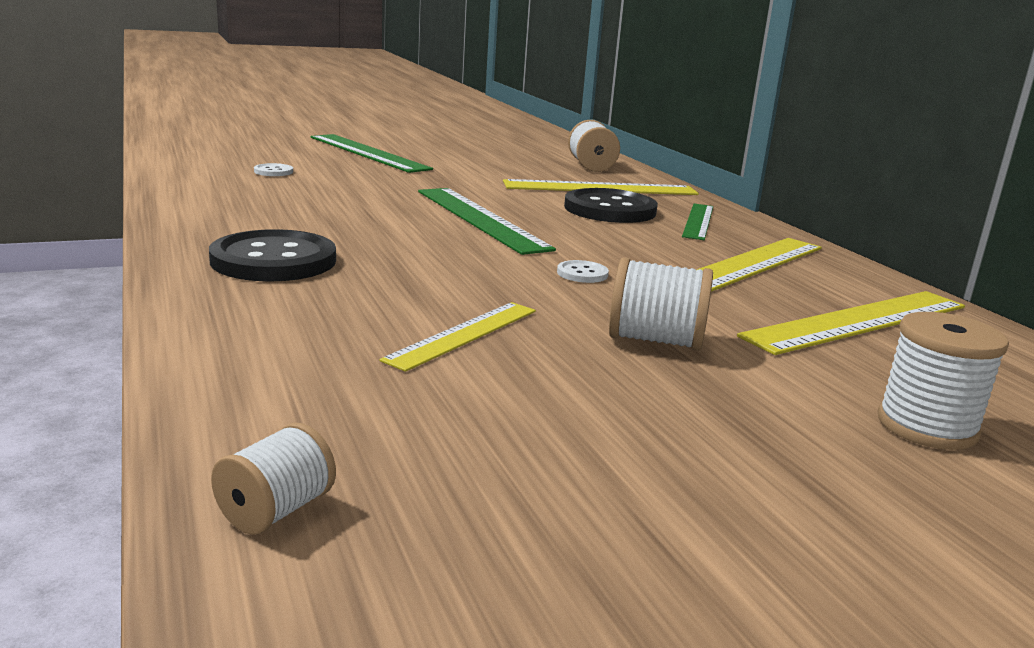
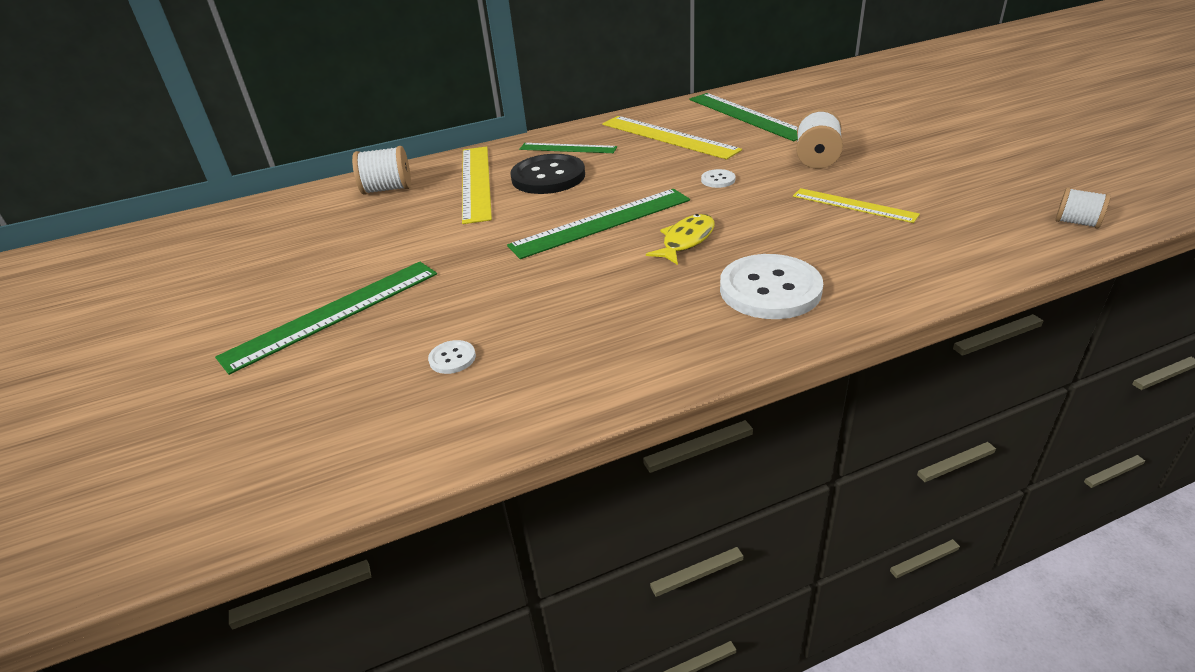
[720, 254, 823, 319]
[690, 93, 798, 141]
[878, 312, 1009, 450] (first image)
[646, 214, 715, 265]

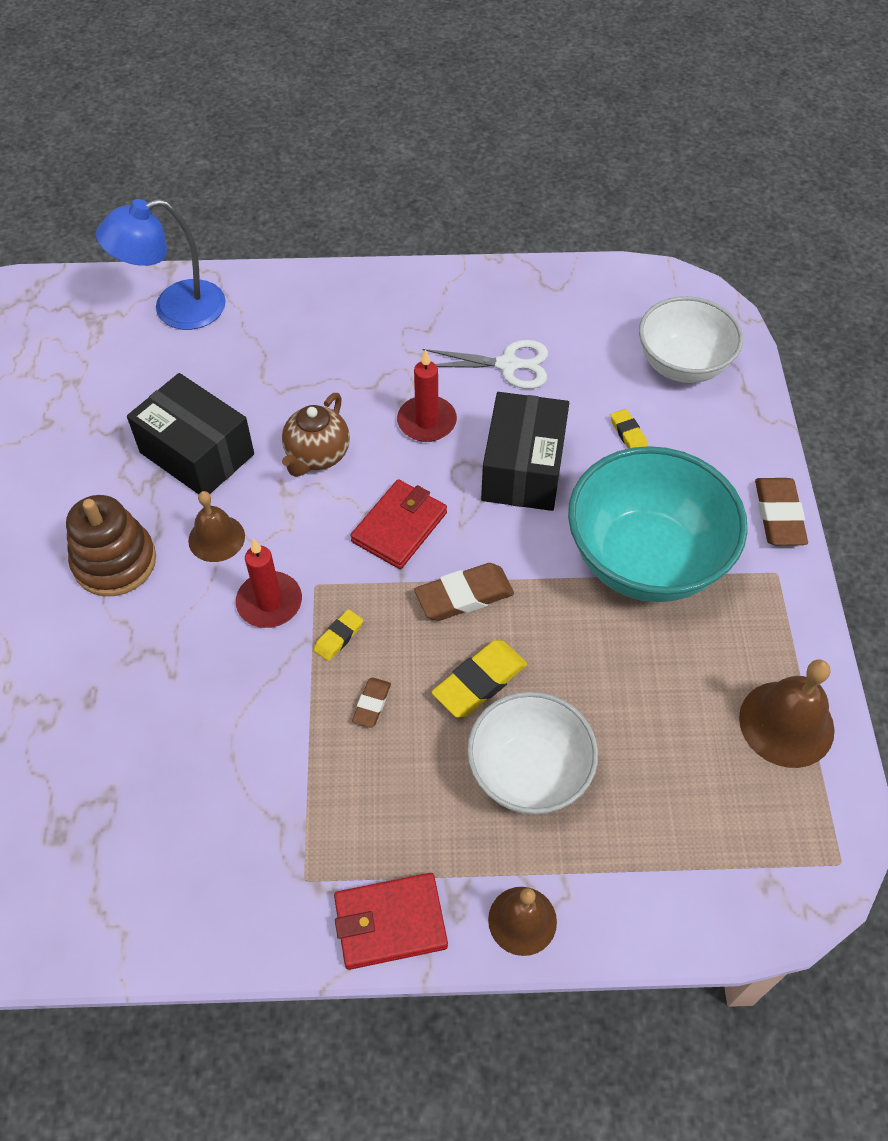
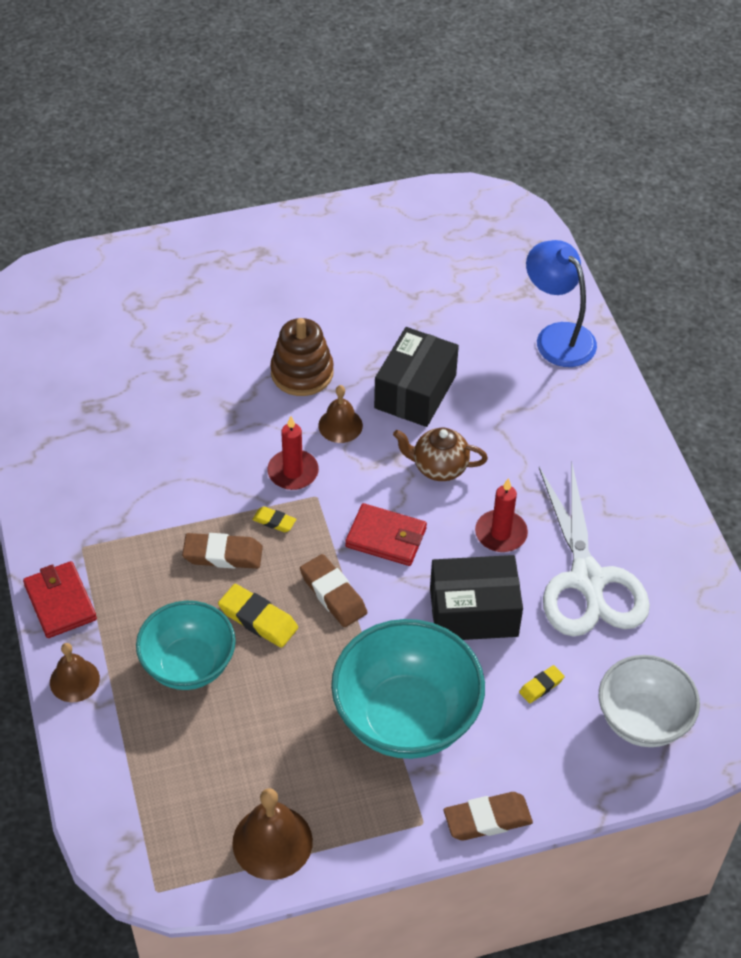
[182, 533, 263, 569]
[539, 462, 650, 637]
[136, 601, 236, 690]

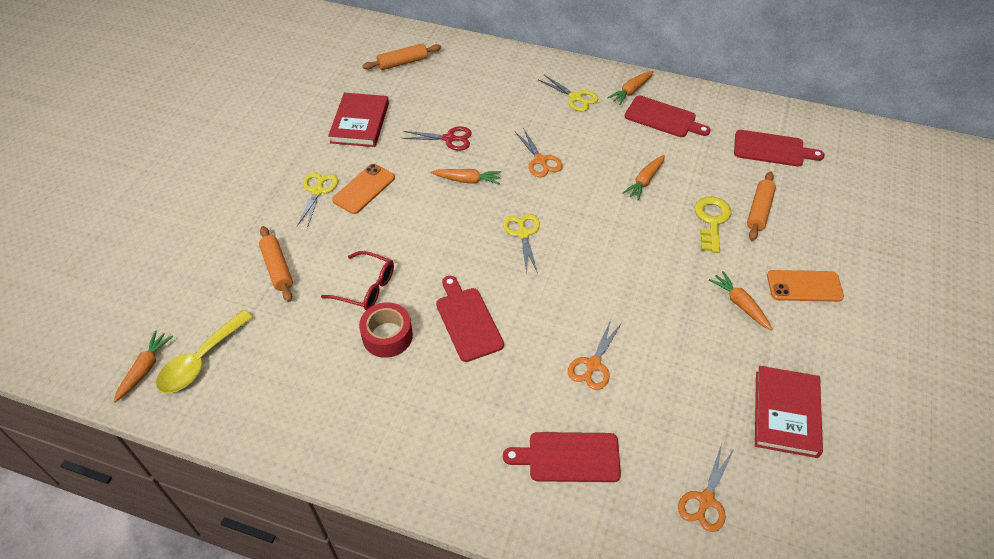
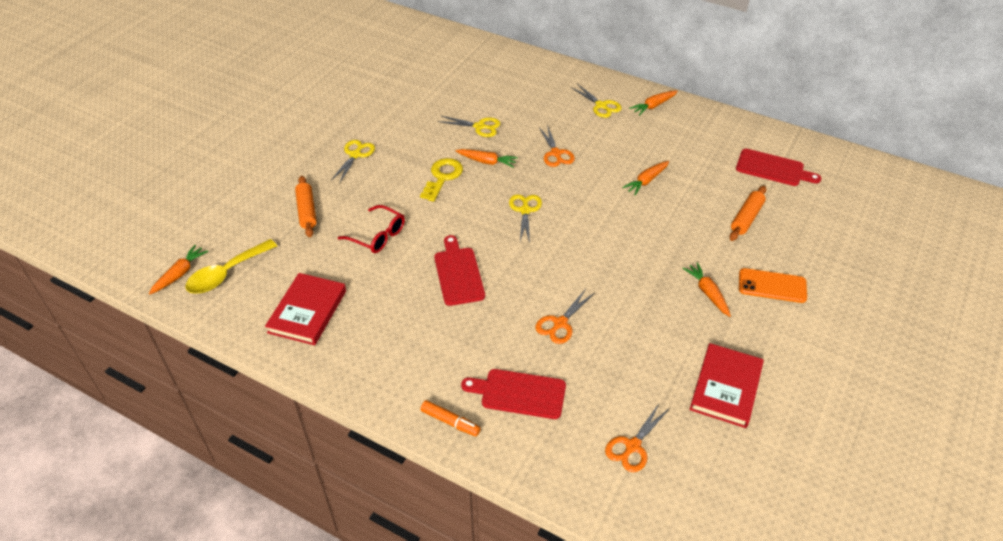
[265, 273, 346, 345]
[332, 164, 395, 214] (first image)
[359, 302, 413, 358] (first image)
[362, 43, 441, 70] (first image)
[438, 116, 501, 137]
[625, 96, 711, 137] (first image)
[420, 158, 463, 202]
[421, 400, 481, 436]

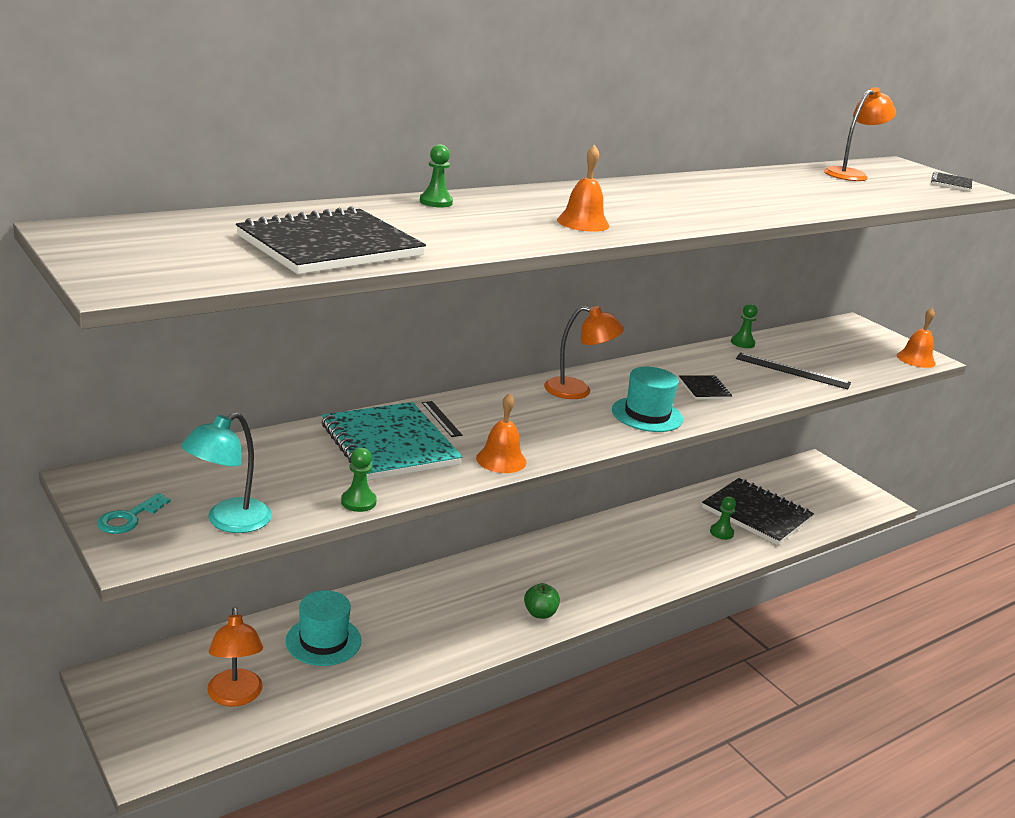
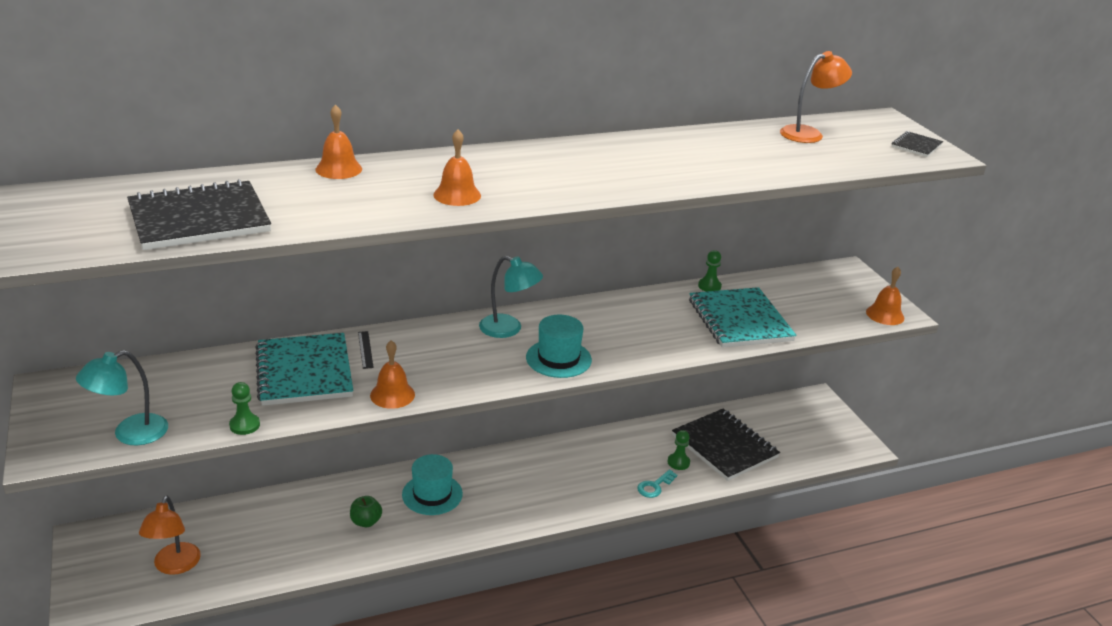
[637, 470, 677, 498]
[402, 454, 463, 515]
[316, 104, 362, 179]
[350, 496, 382, 527]
[479, 256, 543, 338]
[679, 375, 732, 399] (first image)
[689, 287, 797, 348]

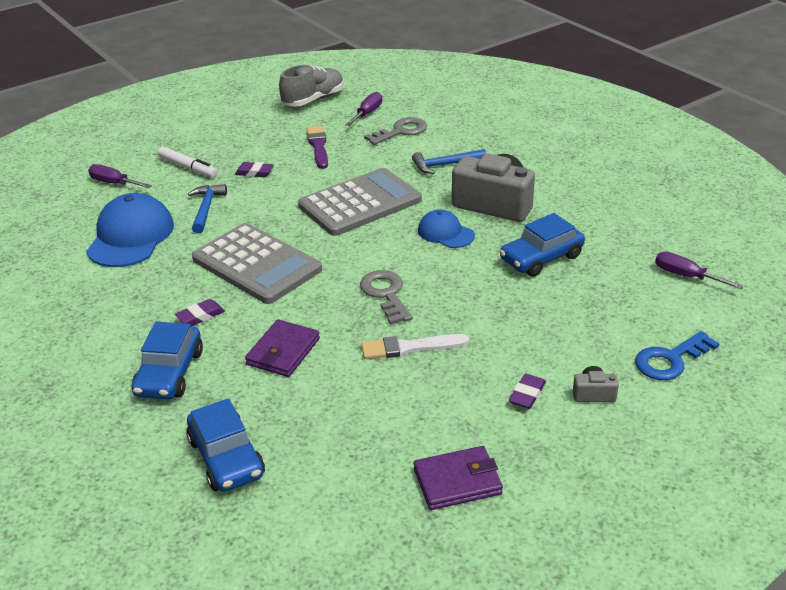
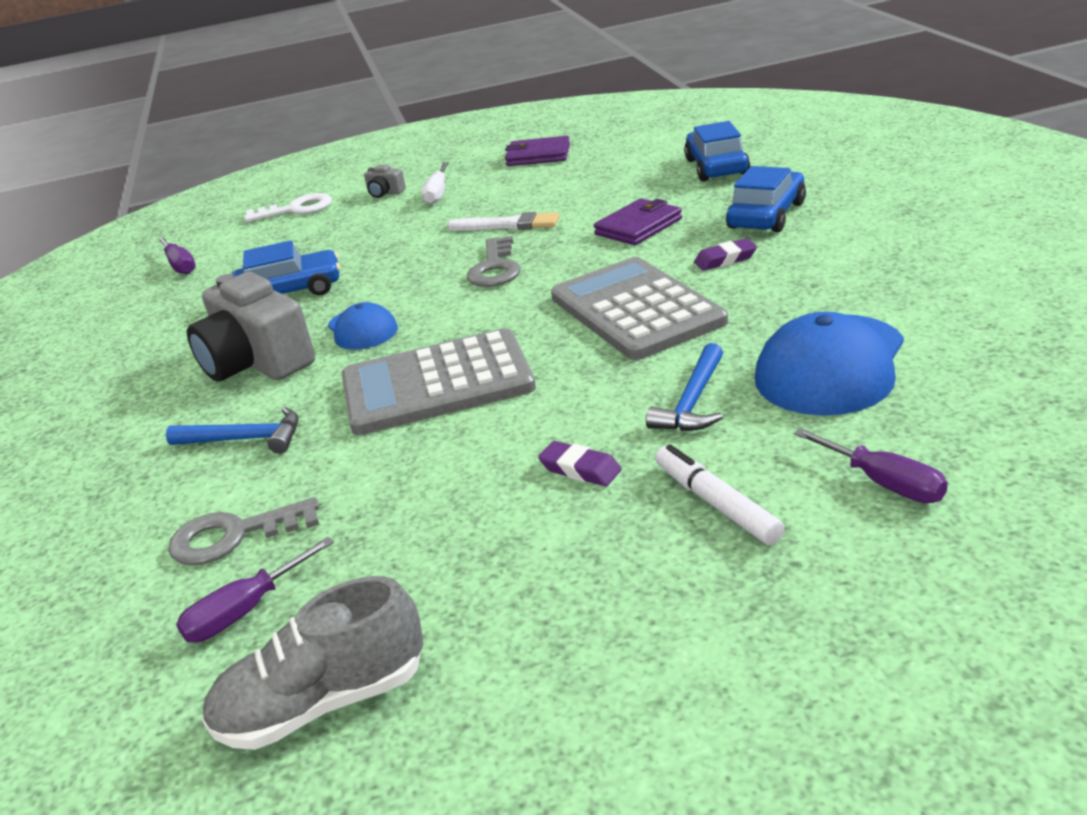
[307, 126, 328, 169] (first image)
[421, 162, 449, 204]
[244, 193, 332, 222]

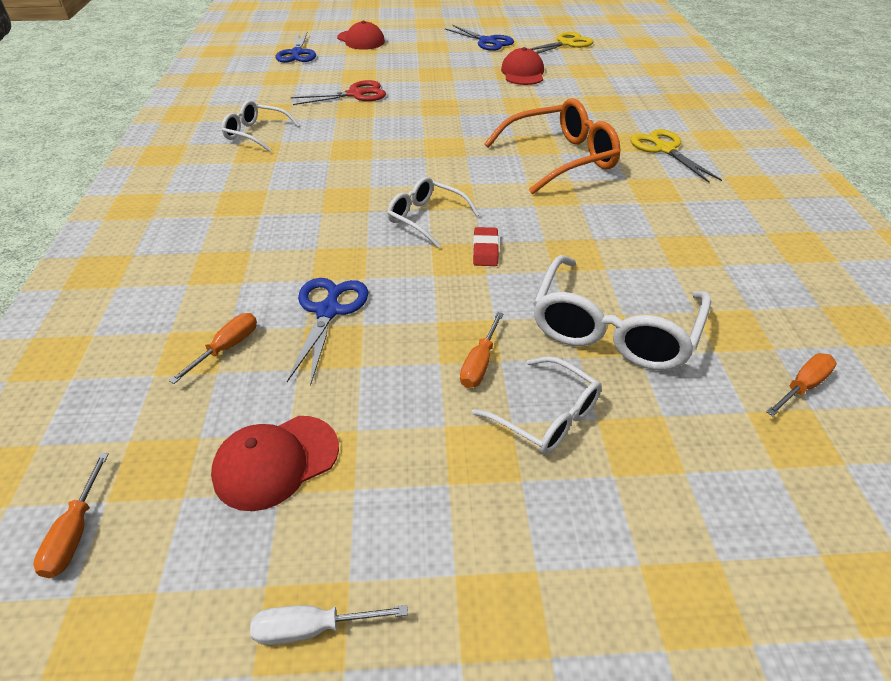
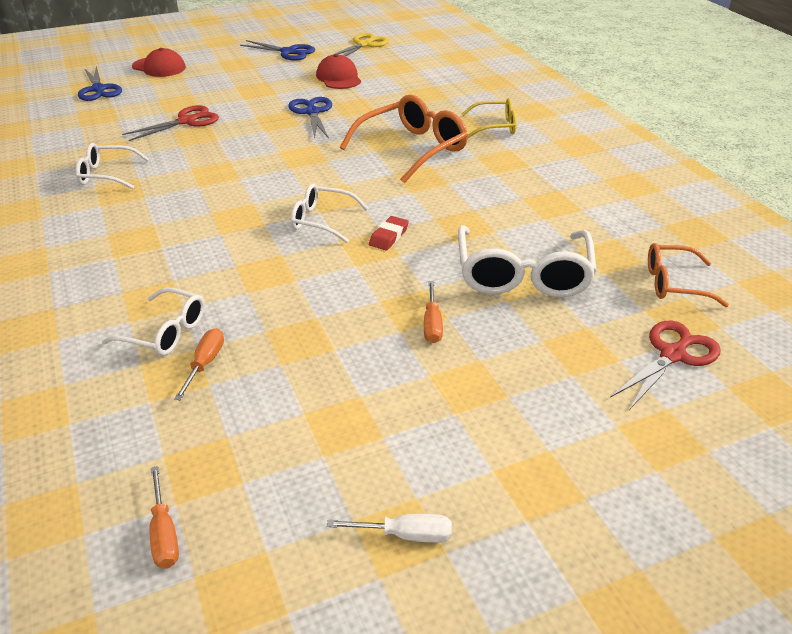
[211, 416, 339, 511] (first image)
[327, 514, 452, 543]
[288, 97, 332, 139]
[102, 288, 205, 356]
[369, 216, 409, 250]
[462, 98, 517, 138]
[648, 243, 729, 307]
[610, 321, 721, 410]

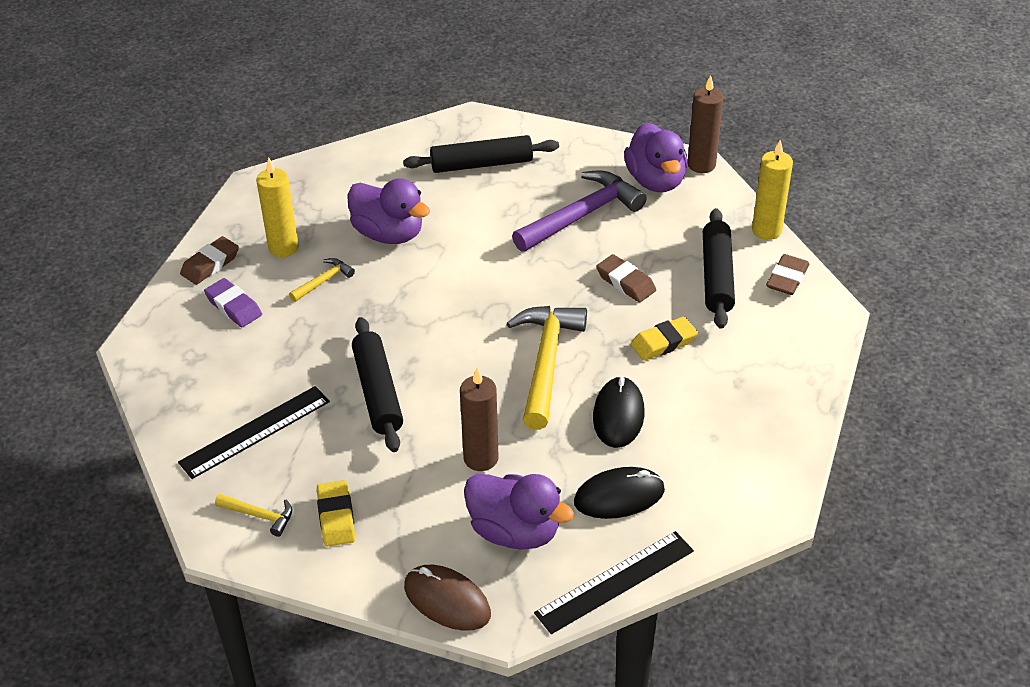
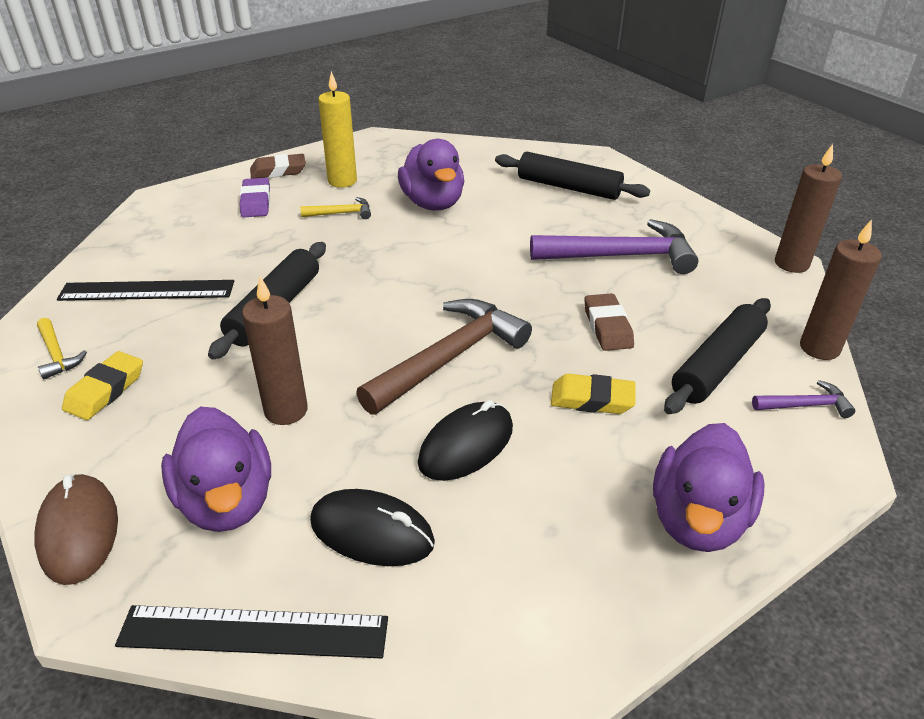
[356, 299, 532, 415]
[653, 423, 765, 552]
[800, 219, 882, 360]
[752, 380, 855, 418]

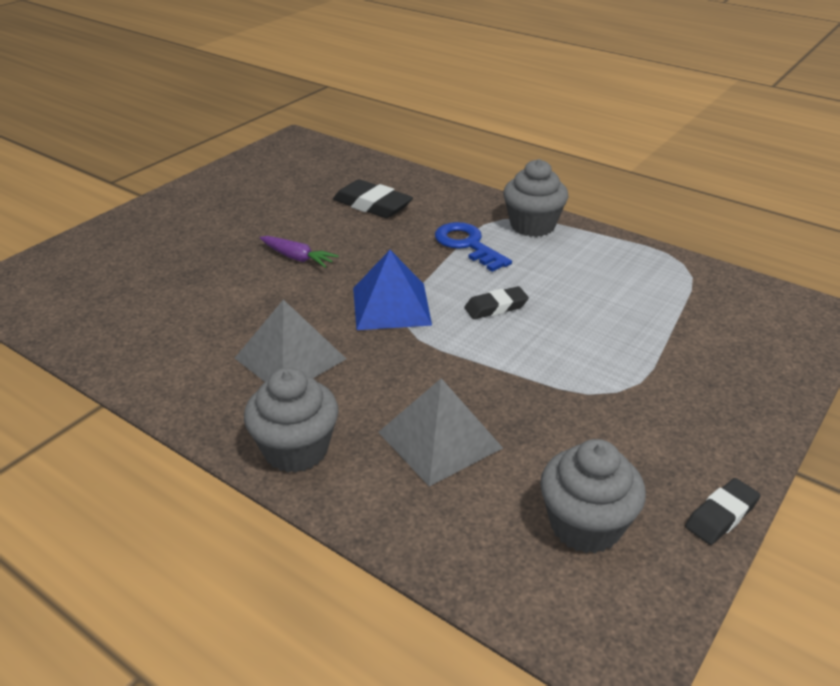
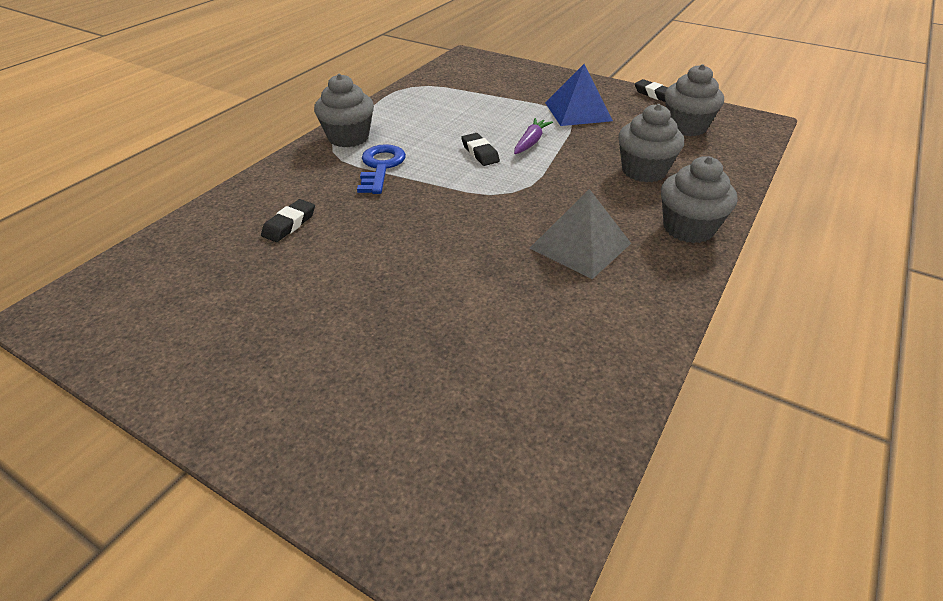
[514, 118, 553, 154]
[261, 199, 315, 242]
[545, 64, 613, 126]
[618, 104, 684, 183]
[357, 144, 406, 194]

